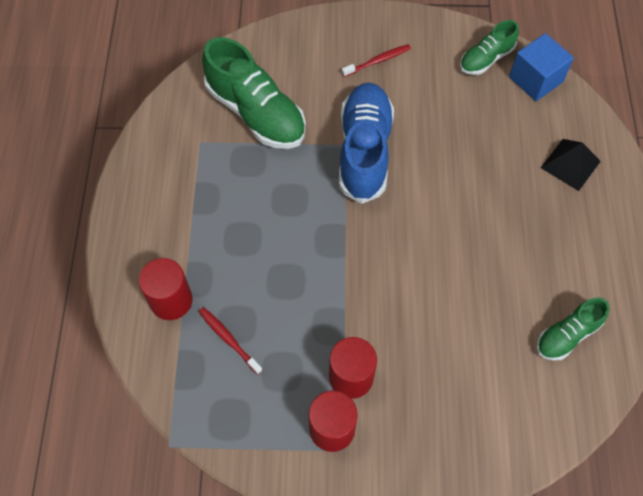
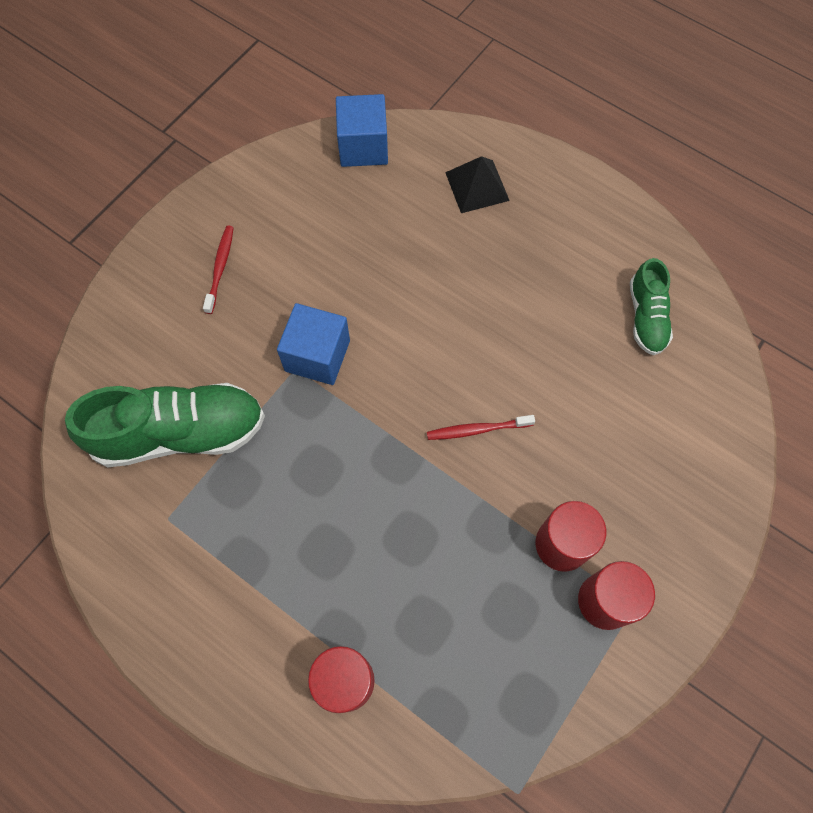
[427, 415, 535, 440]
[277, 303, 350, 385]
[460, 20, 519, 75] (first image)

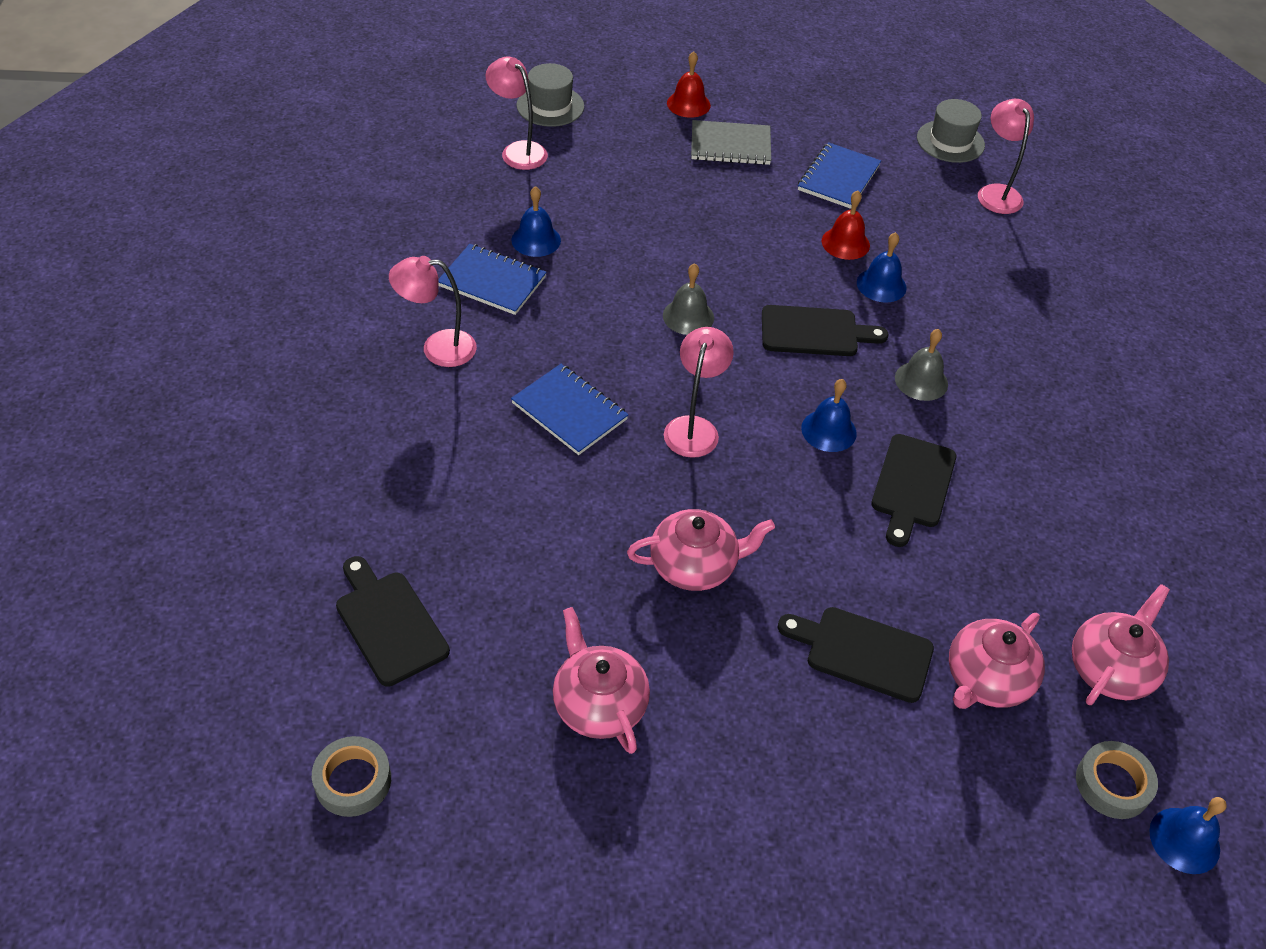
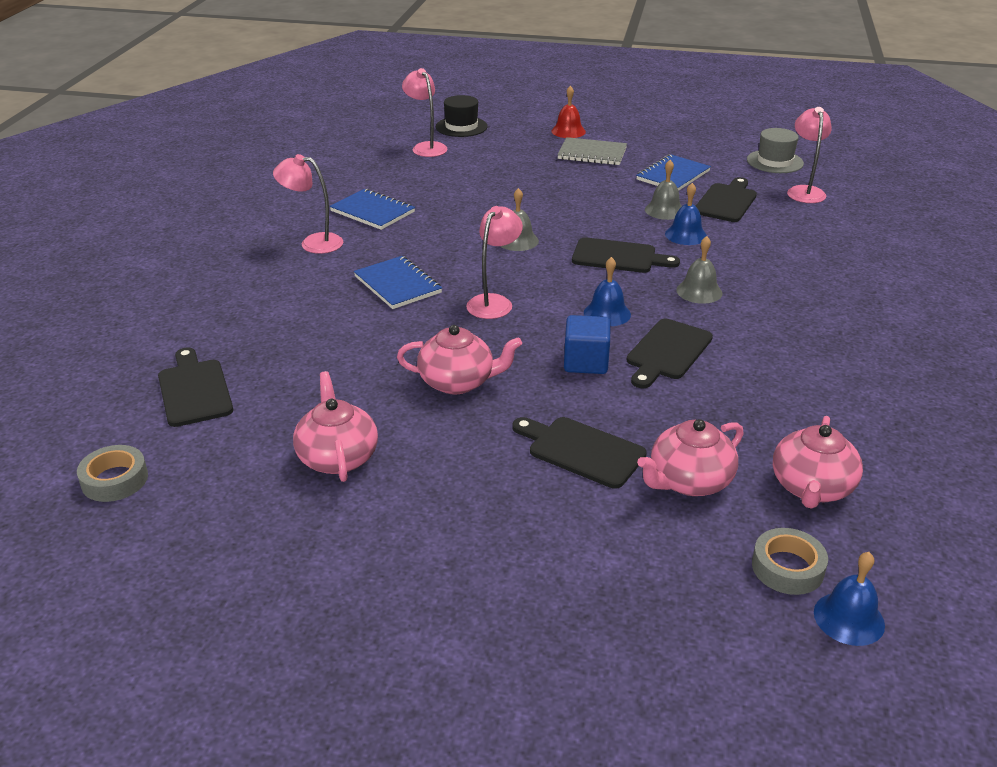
[512, 186, 561, 257] (first image)
[436, 95, 488, 137]
[645, 160, 682, 220]
[773, 416, 863, 509]
[564, 315, 610, 374]
[696, 177, 757, 222]

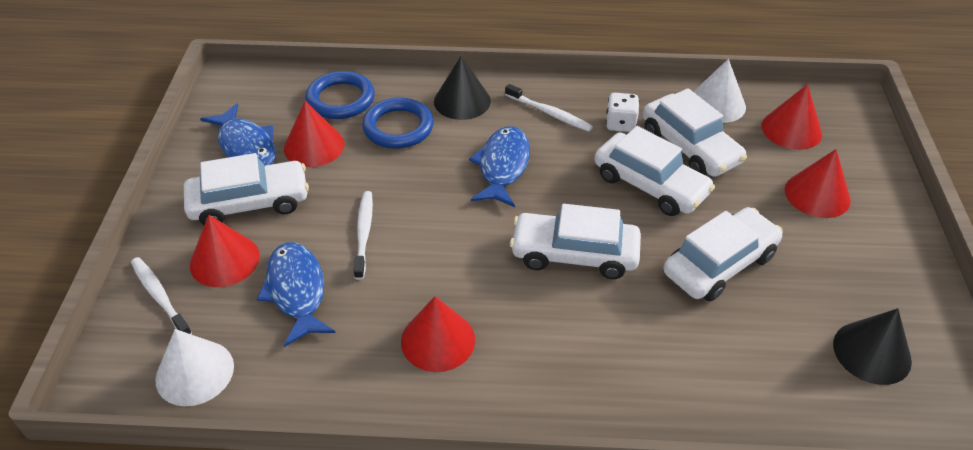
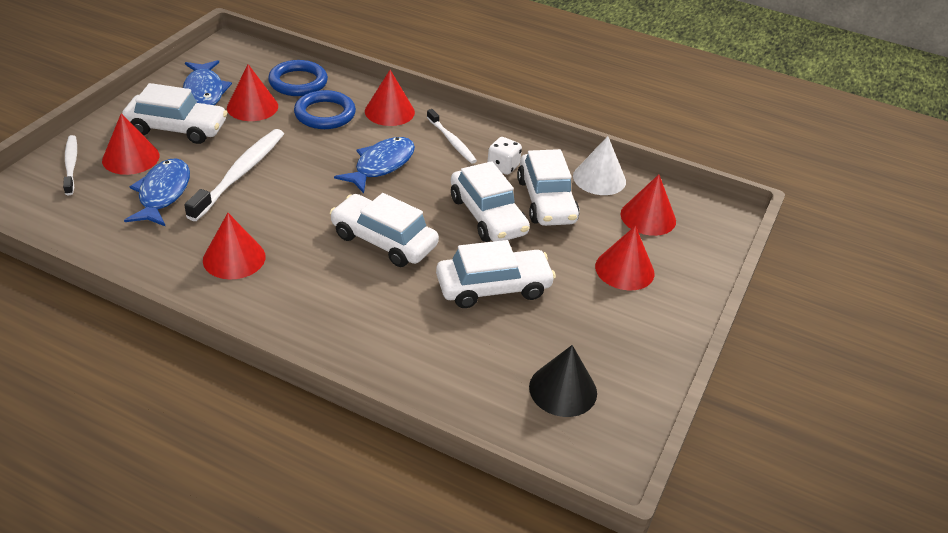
[155, 329, 234, 406] (first image)
[184, 129, 284, 221]
[365, 70, 415, 126]

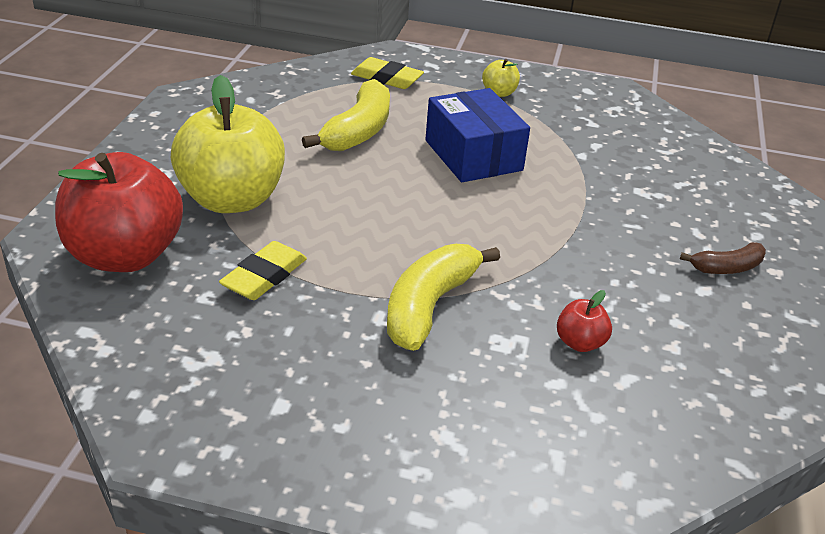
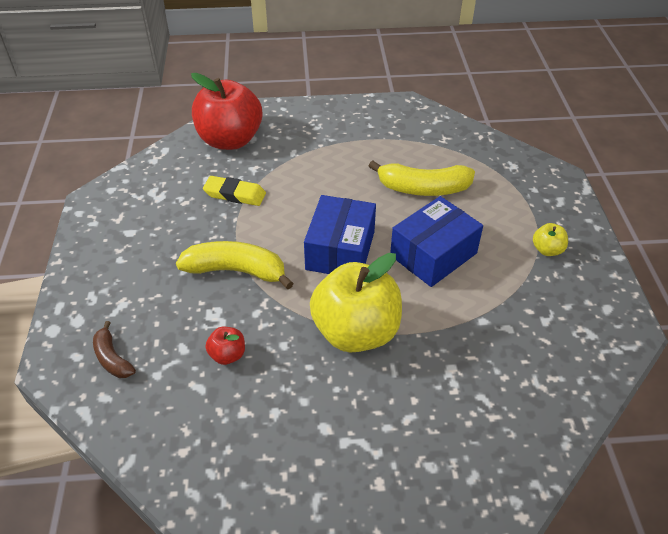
[310, 253, 402, 352]
[351, 57, 424, 89] (first image)
[93, 321, 136, 378]
[304, 195, 376, 274]

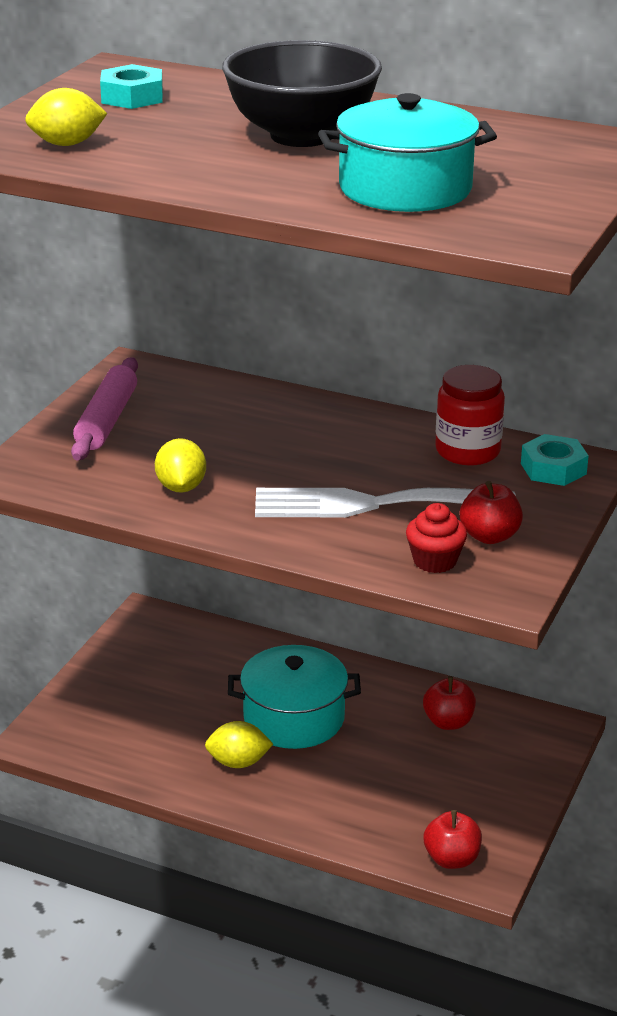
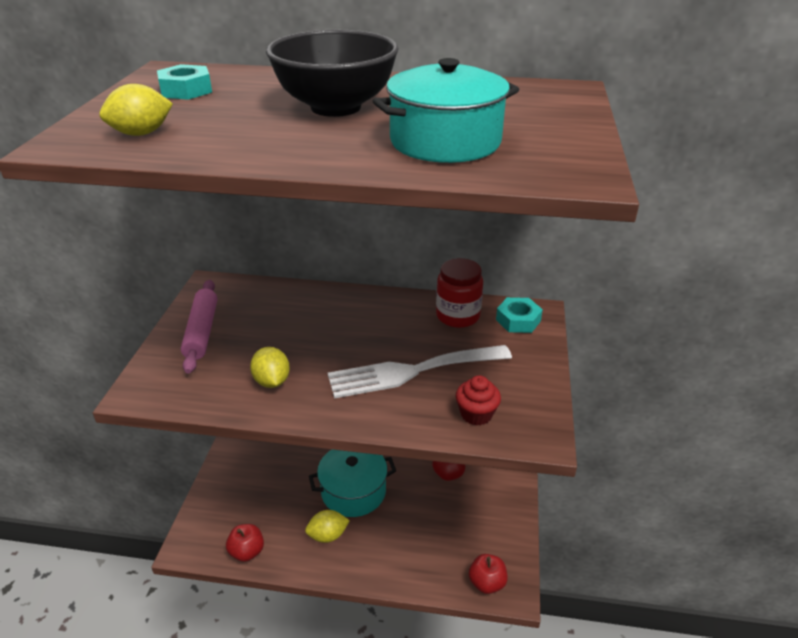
[226, 524, 264, 562]

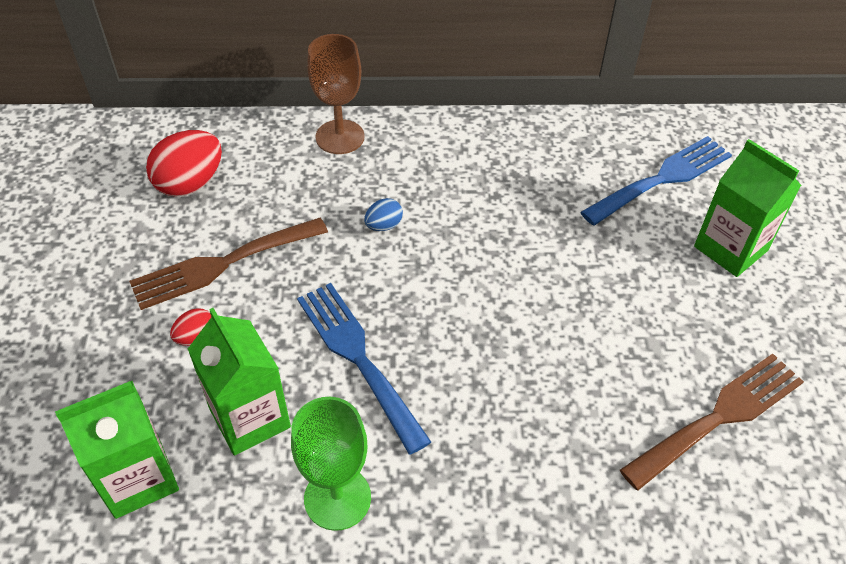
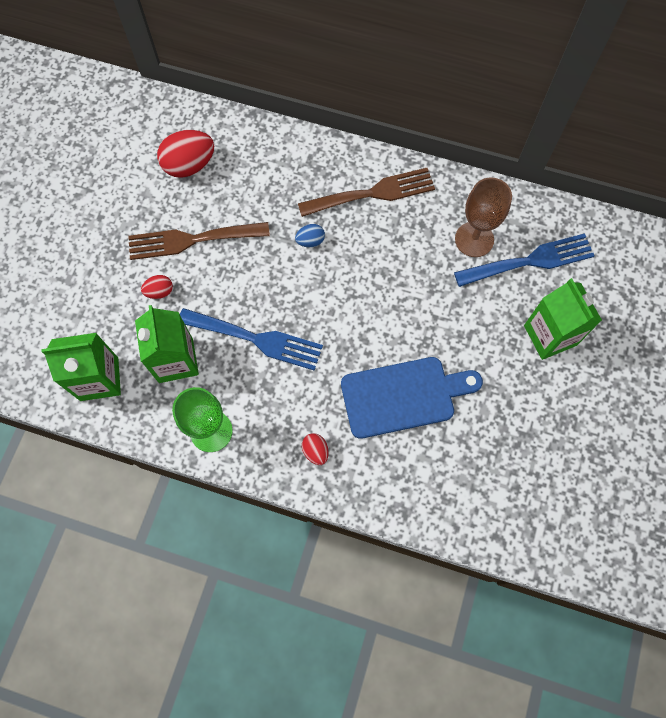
[180, 308, 323, 371]
[455, 177, 512, 257]
[298, 168, 435, 217]
[302, 433, 329, 465]
[341, 357, 483, 439]

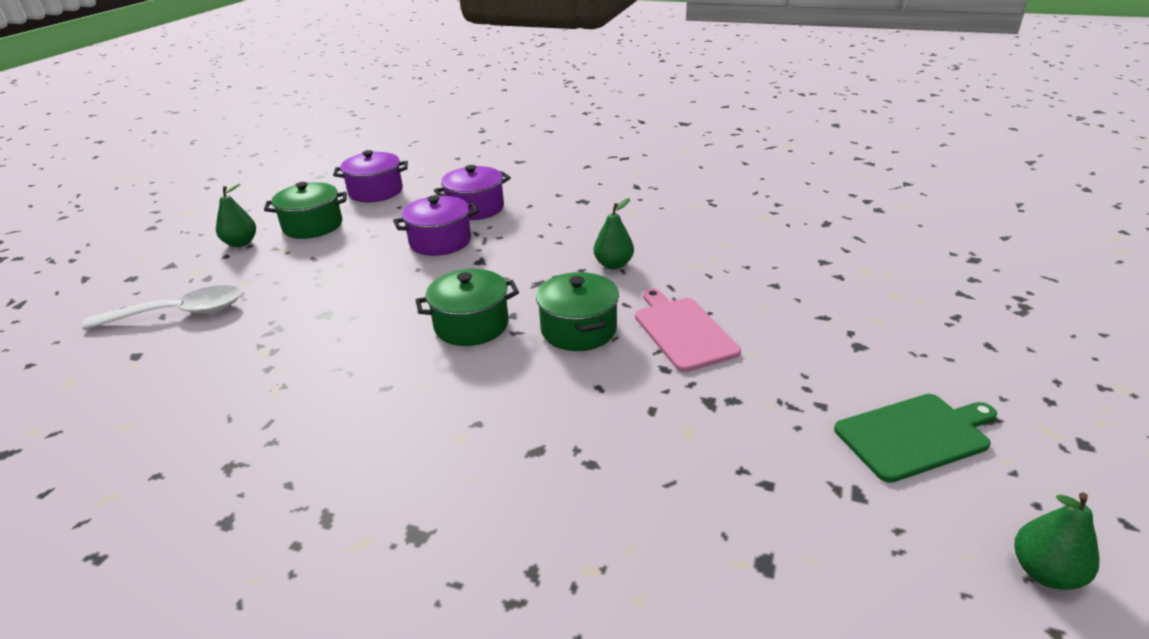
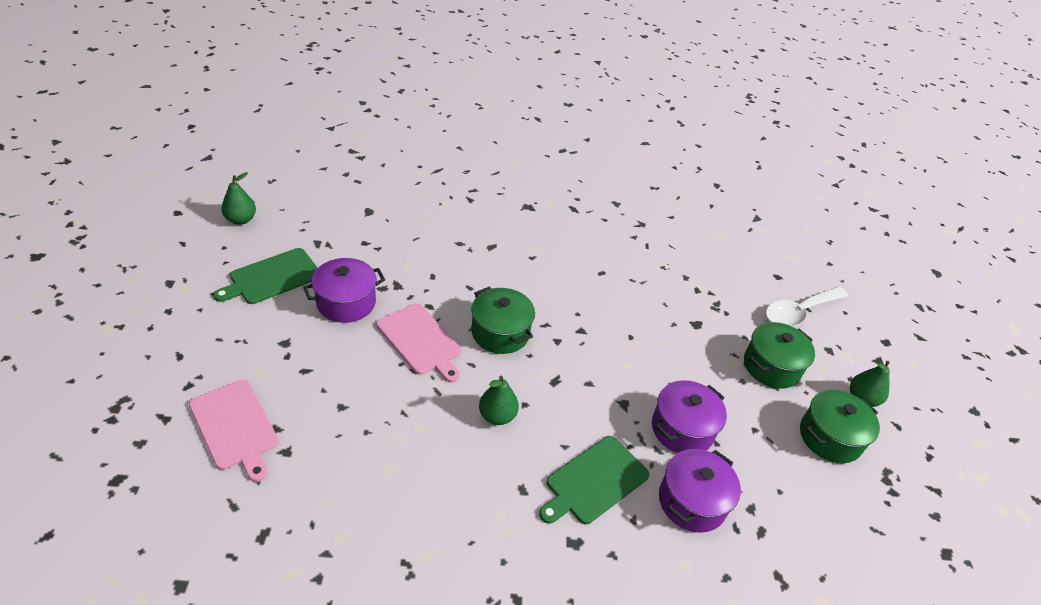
[303, 258, 385, 323]
[744, 322, 815, 389]
[189, 380, 279, 482]
[539, 436, 649, 524]

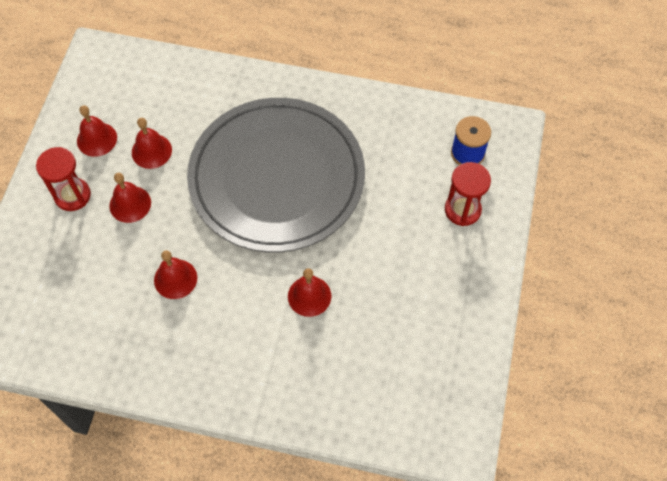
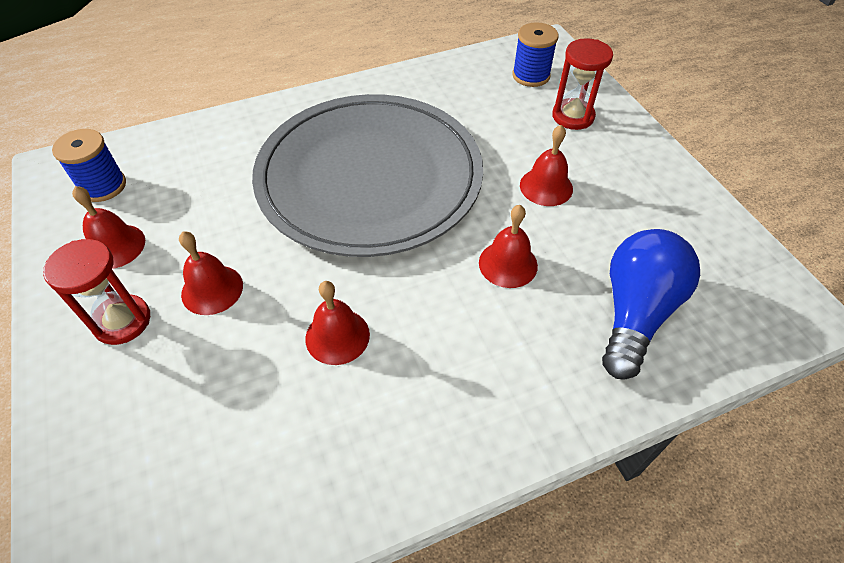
[520, 125, 573, 206]
[52, 129, 126, 202]
[602, 229, 700, 379]

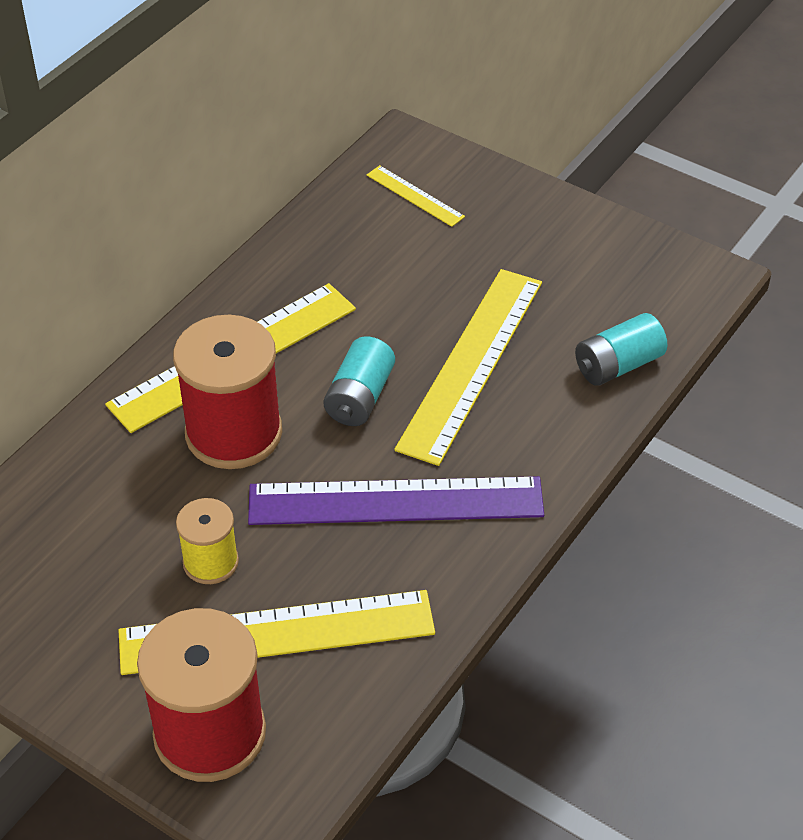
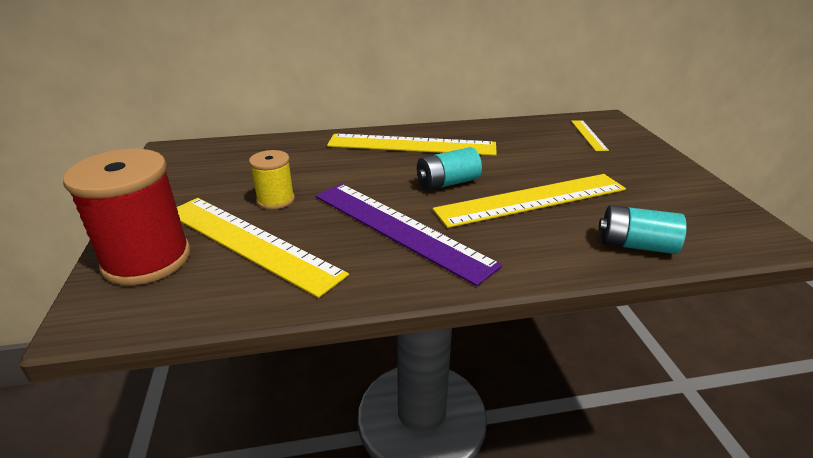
[173, 315, 282, 469] (first image)

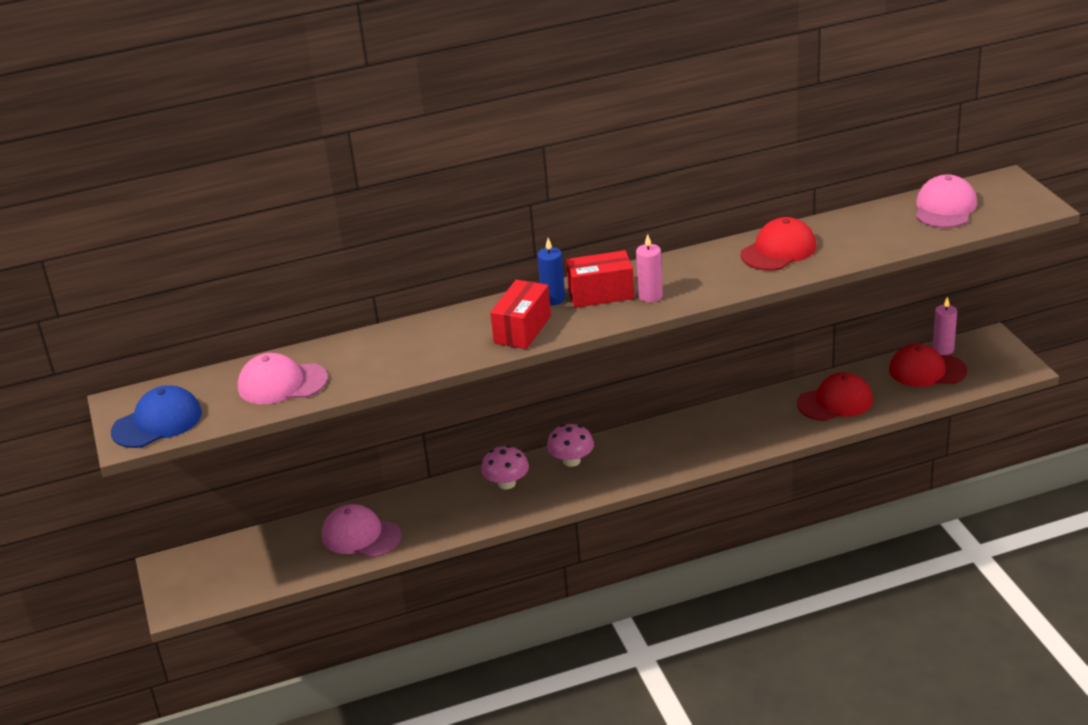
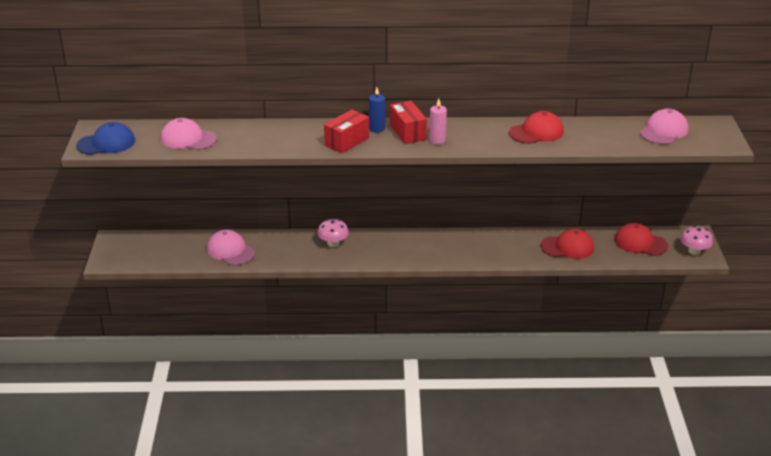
[680, 226, 713, 255]
[390, 101, 427, 144]
[933, 297, 957, 355] (first image)

